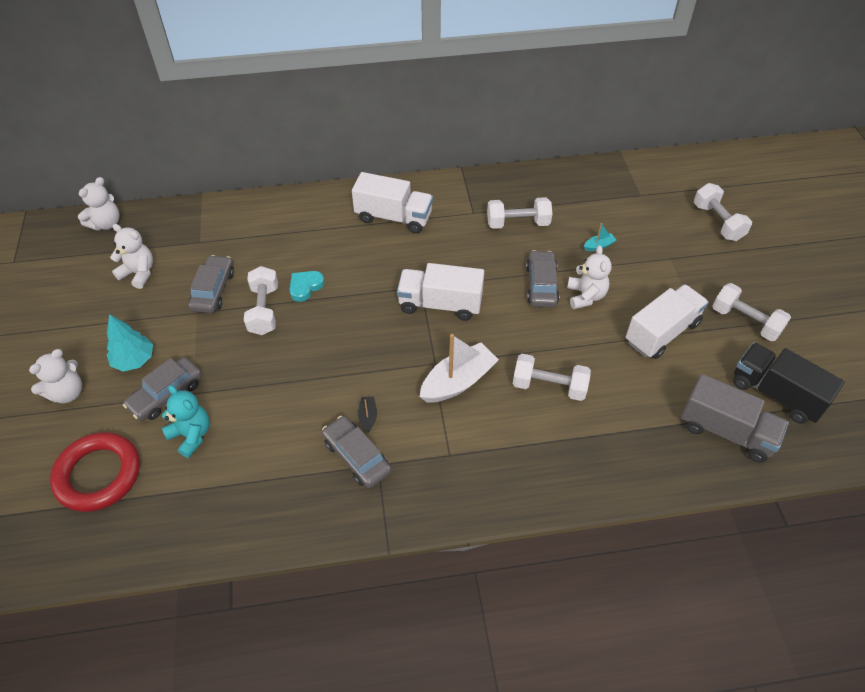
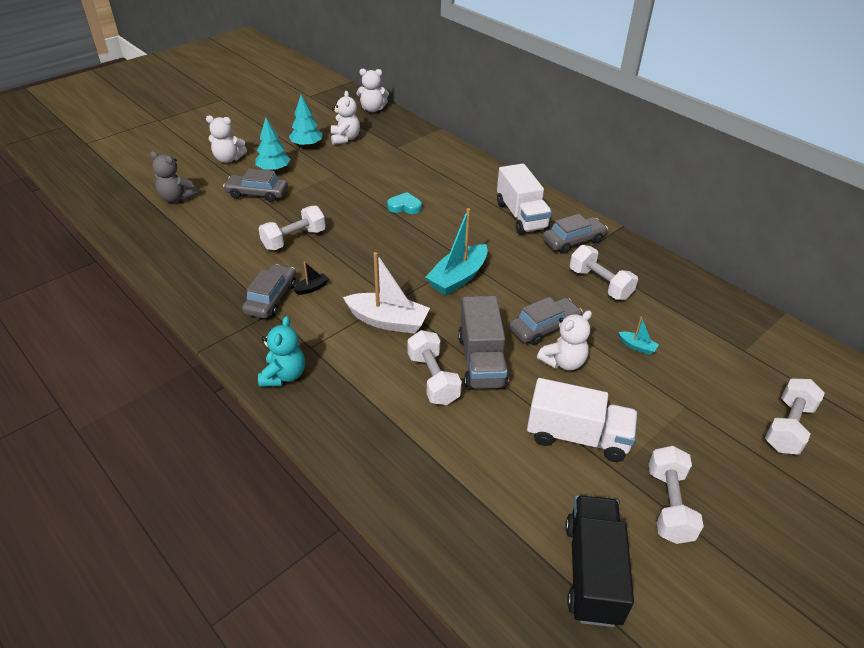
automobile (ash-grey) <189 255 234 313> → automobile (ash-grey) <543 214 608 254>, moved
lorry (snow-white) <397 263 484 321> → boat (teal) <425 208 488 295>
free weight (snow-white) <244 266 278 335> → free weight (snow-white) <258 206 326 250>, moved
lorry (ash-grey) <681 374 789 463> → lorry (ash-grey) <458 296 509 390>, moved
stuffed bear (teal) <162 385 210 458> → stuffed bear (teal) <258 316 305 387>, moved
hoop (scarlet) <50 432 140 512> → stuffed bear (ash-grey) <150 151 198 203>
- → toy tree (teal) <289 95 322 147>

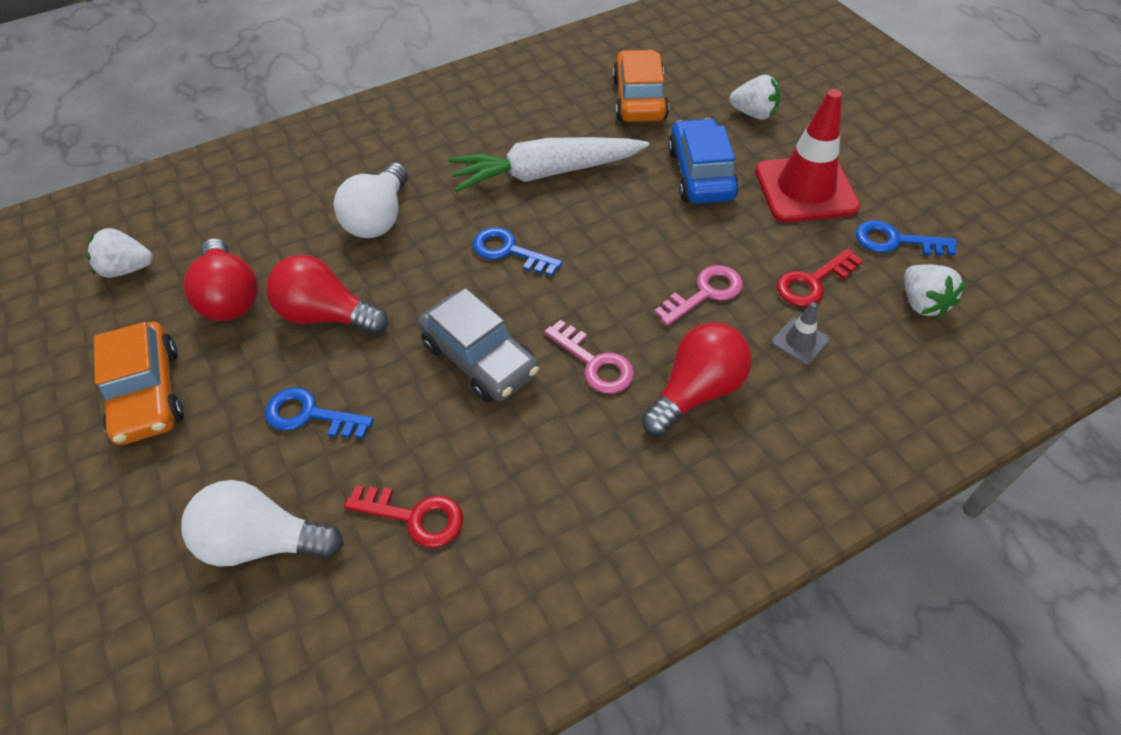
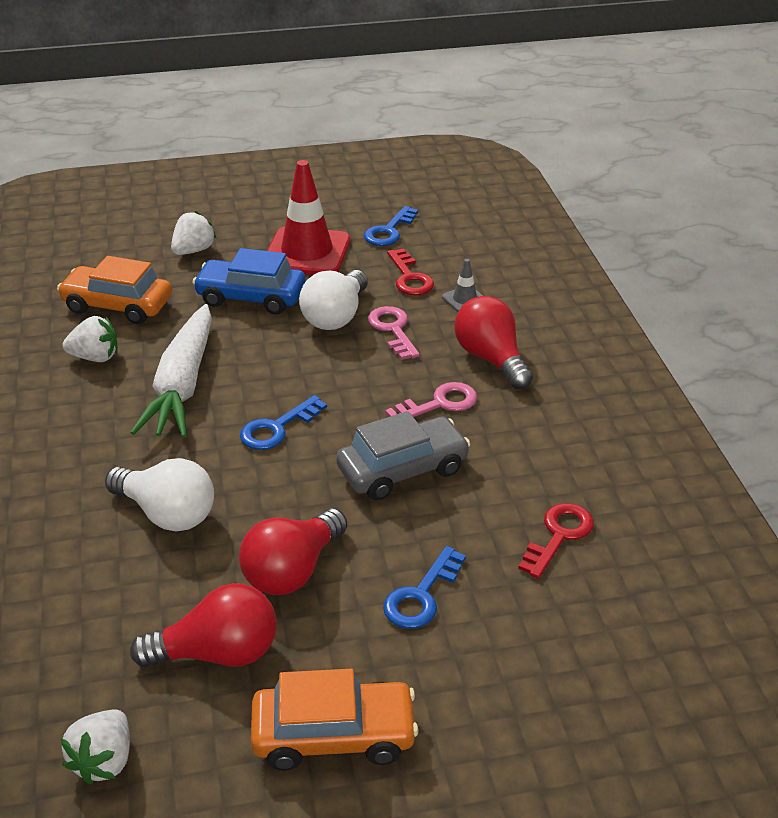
strawberry (snow-white) <904 264 966 319> → strawberry (snow-white) <62 316 118 362>, moved
light bulb (snow-white) <181 480 344 566> → light bulb (snow-white) <299 270 368 330>, moved

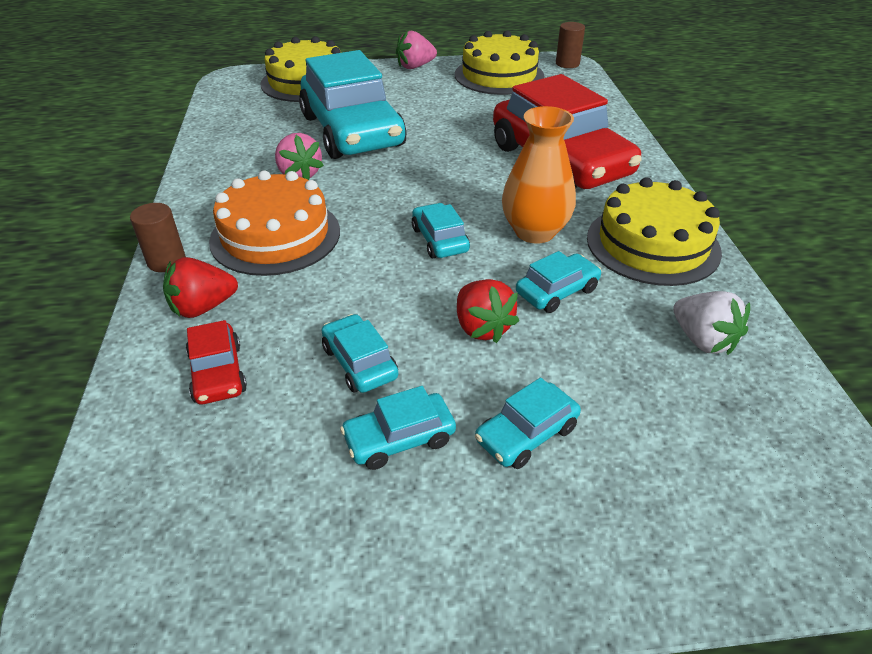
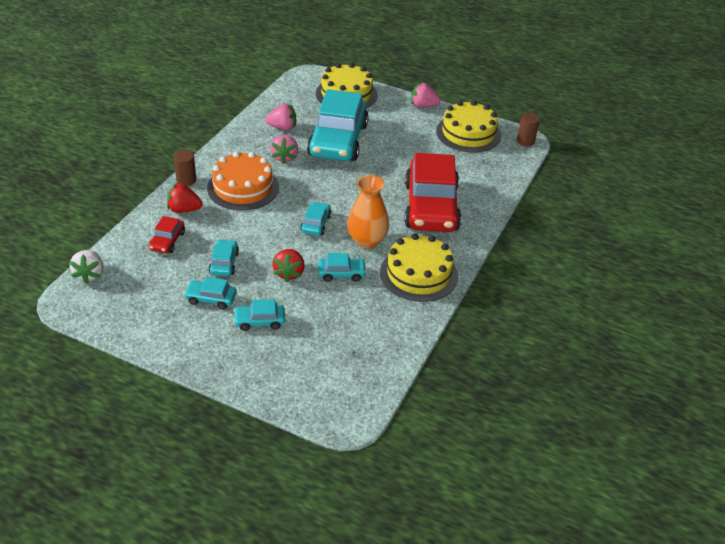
strawberry (snow-white) <673 291 750 355> → strawberry (snow-white) <69 250 104 284>, moved
- → strawberry (rosy) <265 104 296 130>

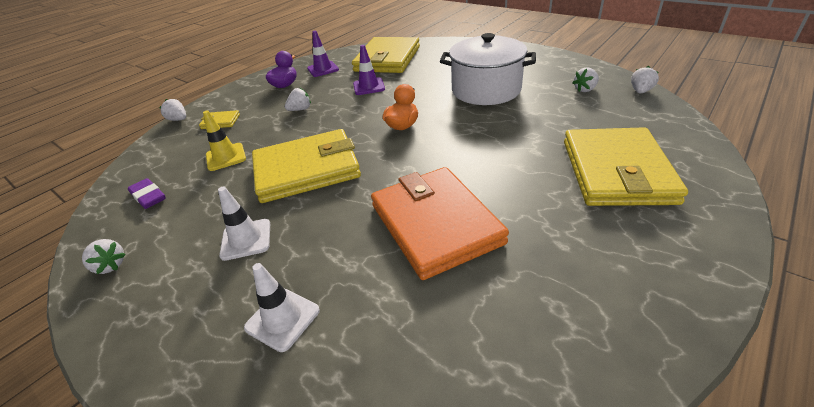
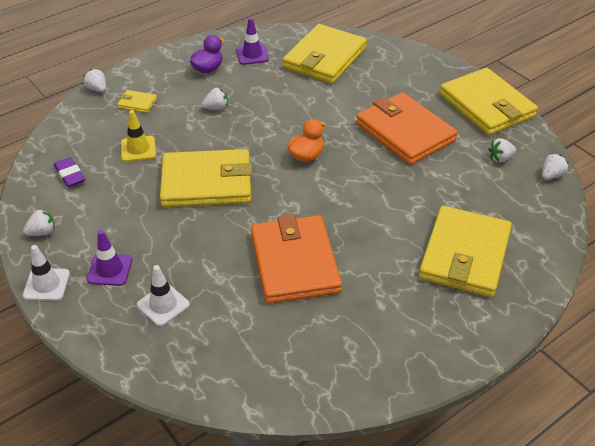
cooking pot (snow-white) <440 33 536 105> → wallet (bright orange) <356 92 458 165>
safety cone (purple) <353 45 385 95> → safety cone (purple) <87 230 133 286>, moved
safety cone (snow-white) <218 187 270 261> → safety cone (snow-white) <23 245 70 301>, moved
strawberry (snow-white) <82 239 126 274> → strawberry (snow-white) <23 209 55 236>, 75 degrees counterclockwise
- → wallet (bright yellow) <439 68 538 135>

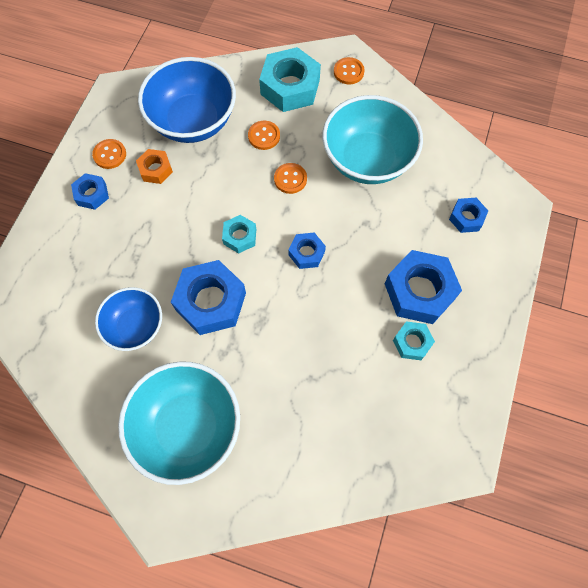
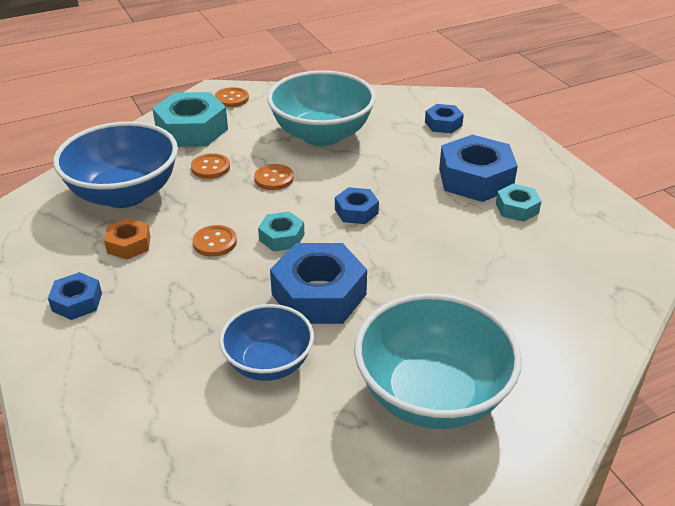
shirt button (bright orange) <92 139 126 169> → shirt button (bright orange) <192 225 237 257>, moved

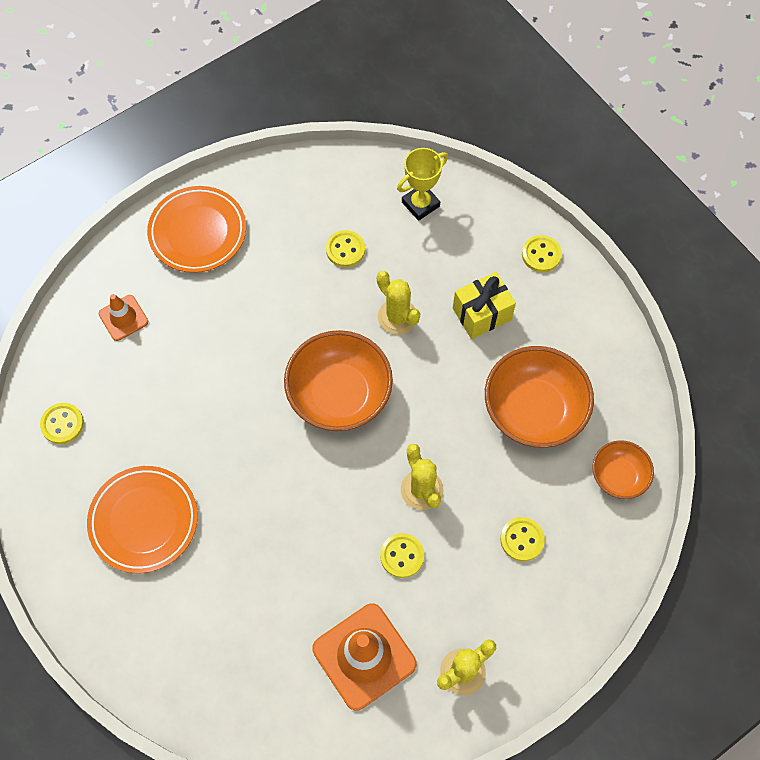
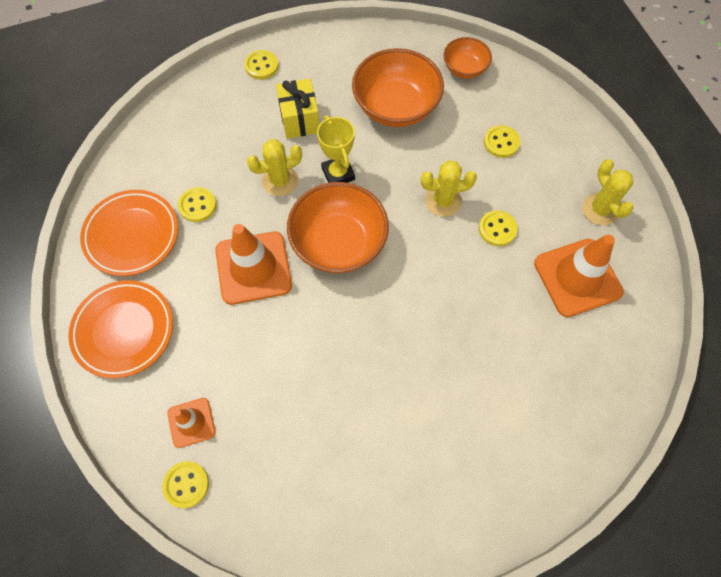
prize cup (bright yellow) <397 148 448 221> → prize cup (bright yellow) <317 115 355 183>, moved
shirt button (bright yellow) <40 403 84 444> → shirt button (bright yellow) <163 461 209 508>, moved
dinner plate (bright orange) <87 466 198 573> → dinner plate (bright orange) <80 190 178 276>, moved
- → safety cone (bright orange) <215 224 292 305>

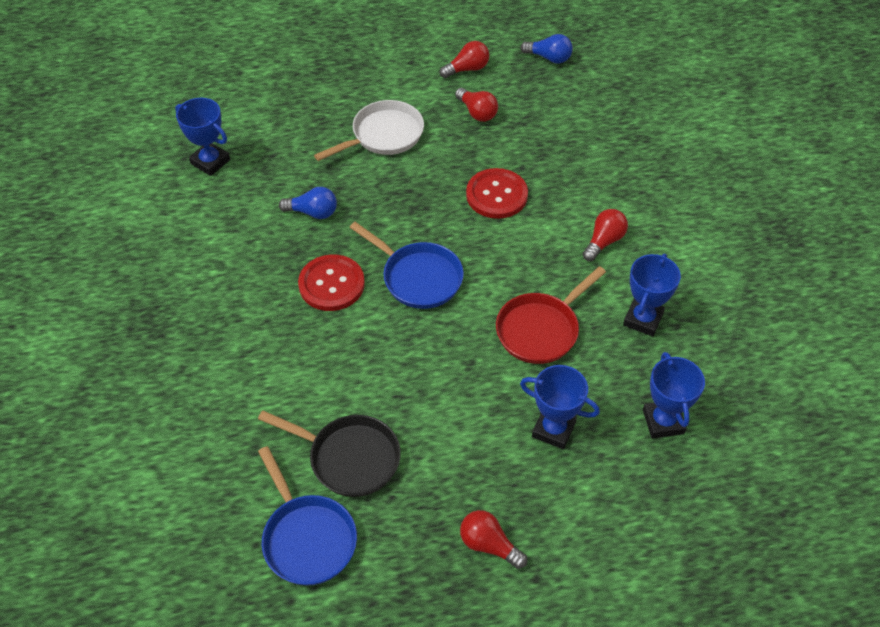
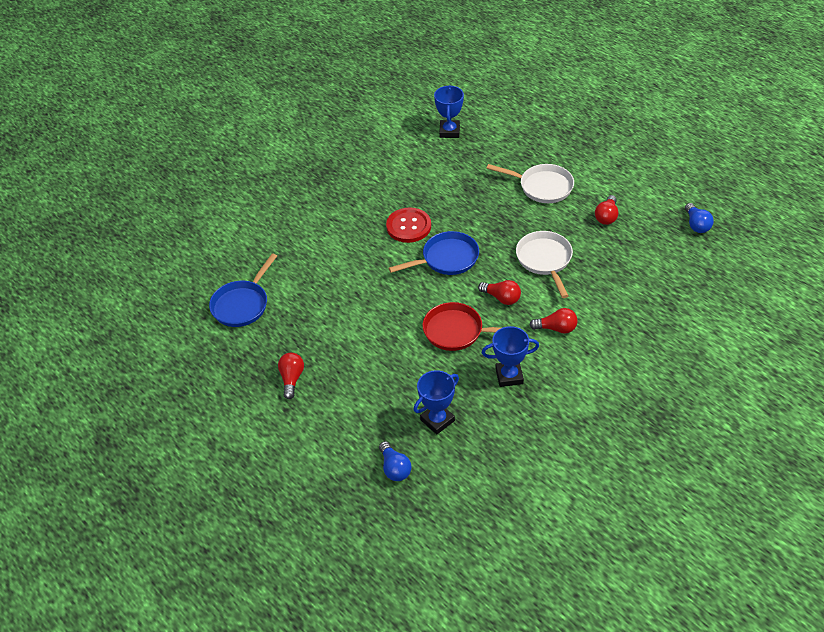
light bulb (scarlet) <440 41 489 78> → light bulb (scarlet) <478 280 521 305>, moved
shirt button (scarlet) <466 168 528 219> → frying pan (snow-white) <516 231 573 298>
light bulb (royal blue) <279 187 337 219> → light bulb (royal blue) <379 441 411 481>, moved
frying pan (royal blue) <349 222 464 309> → frying pan (royal blue) <389 231 479 275>, 120 degrees counterclockwise
prize cup (royal blue) <520 365 600 449> → -
frying pan (black) <258 410 401 497> → -

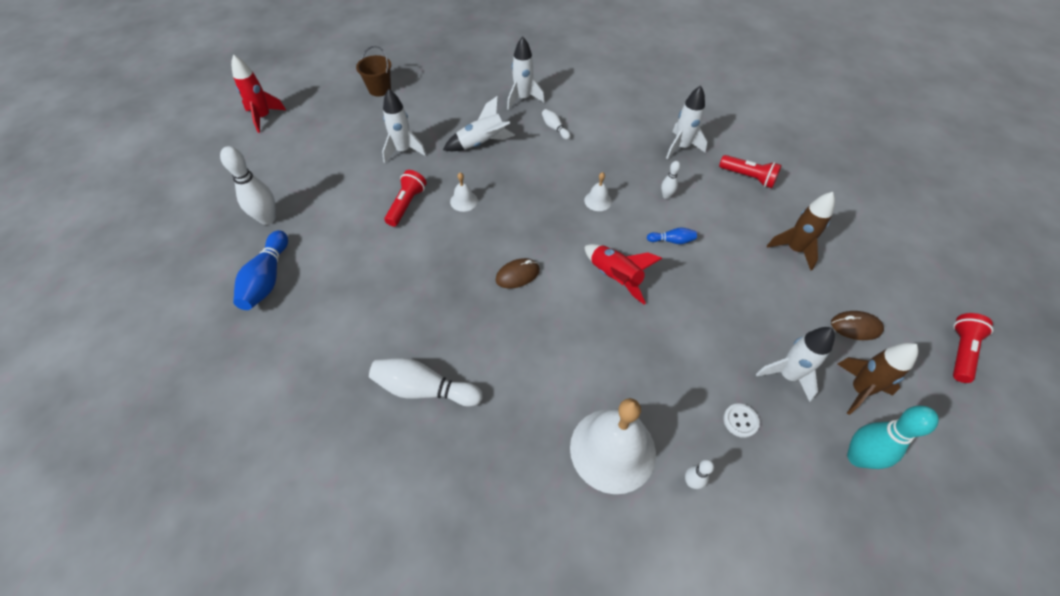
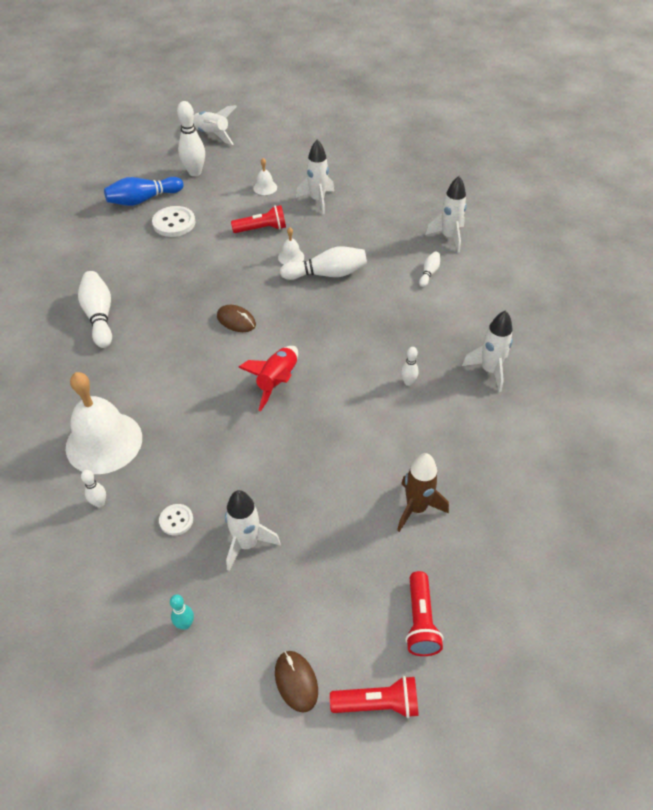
sand bucket (brown) <356 46 391 96> → -
toy rocket (scarlet) <231 55 286 133> → -
toy rocket (snow-white) <443 96 515 151> → toy rocket (snow-white) <193 105 237 145>, moved
flashlight (scarlet) <719 155 782 188> → flashlight (scarlet) <405 571 443 656>, moved
hand bell (snow-white) <584 172 612 211> → hand bell (snow-white) <253 158 277 195>, moved
bowling pin (royal blue) <647 228 697 244> → -
mouse (brown) <831 311 884 340> → mouse (brown) <275 651 318 713>, moved
toy rocket (brown) <838 343 918 415> → -
bowling pin (teal) <847 406 939 469> → bowling pin (teal) <170 594 194 630>, x0.52
- → shirt button (snow-white) <152 206 195 237>
- → bowling pin (snow-white) <280 246 367 280>

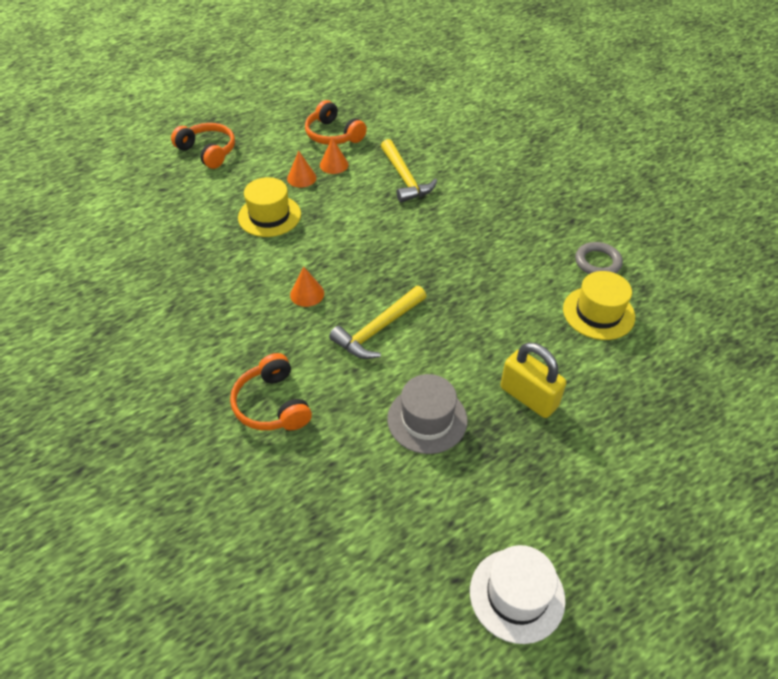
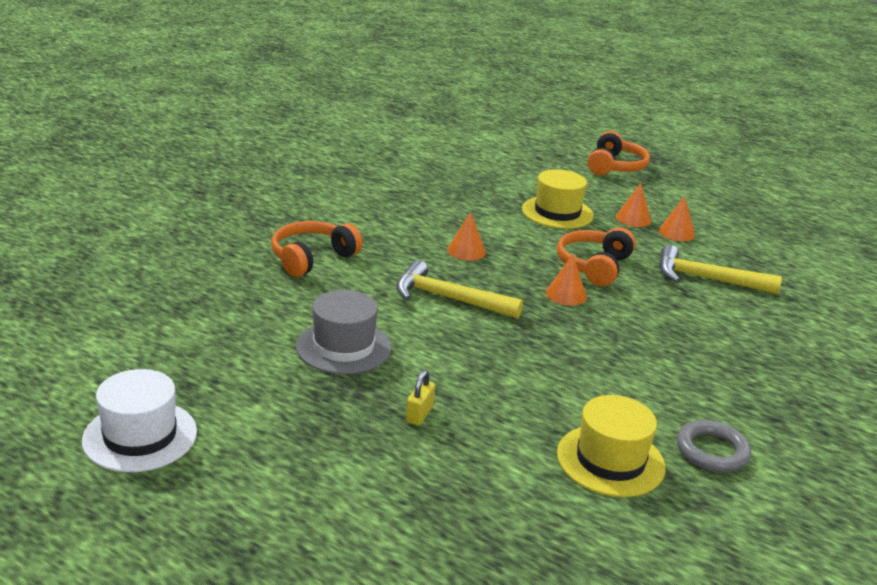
headset (bright orange) <305 100 367 145> → headset (bright orange) <557 227 636 286>, moved
hammer (bright yellow) <381 139 437 203> → hammer (bright yellow) <659 245 782 294>, 60 degrees clockwise
lock (bright yellow) <500 342 566 418> → lock (bright yellow) <406 370 435 426>, x0.50
- → solid cone (bright orange) <546 254 587 306>

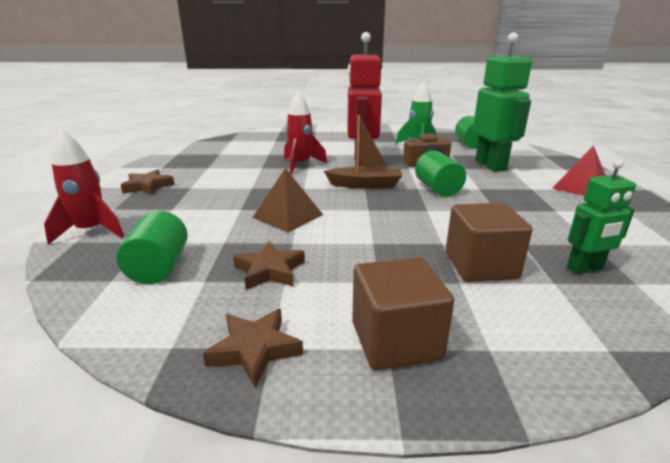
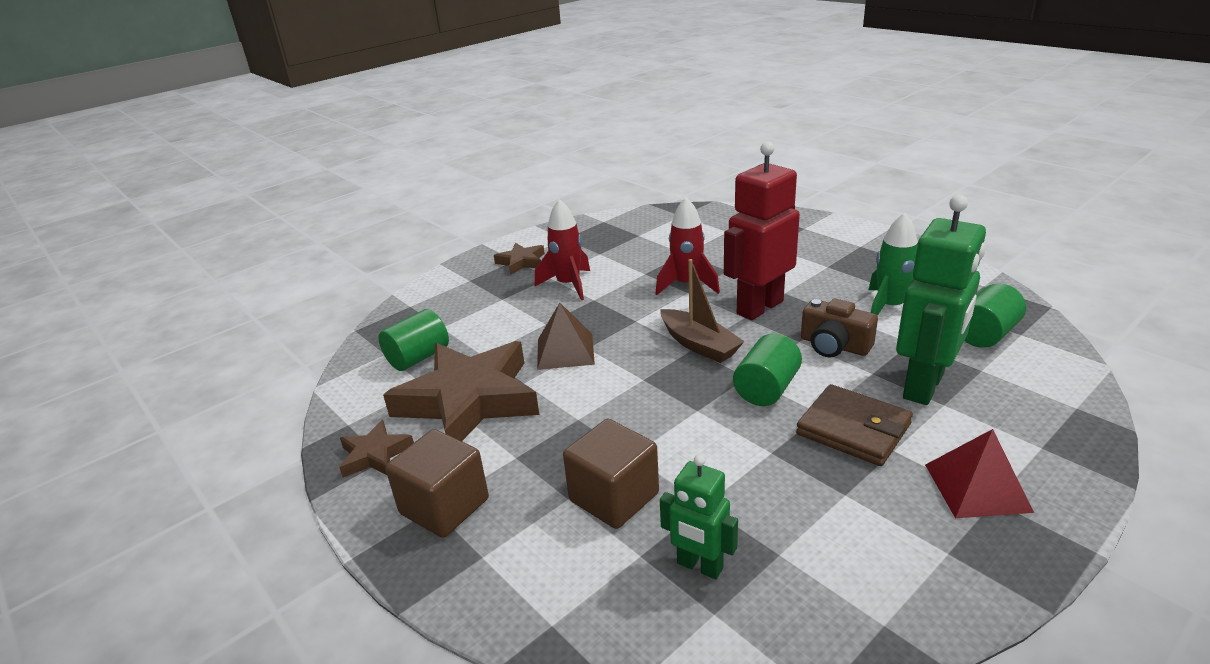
toy rocket (scarlet) <44 129 125 245> → toy rocket (scarlet) <535 199 590 300>, moved
five-pointed star (brown) <233 242 305 290> → five-pointed star (brown) <383 341 539 441>, x2.19
- → wallet (brown) <796 384 913 466>

